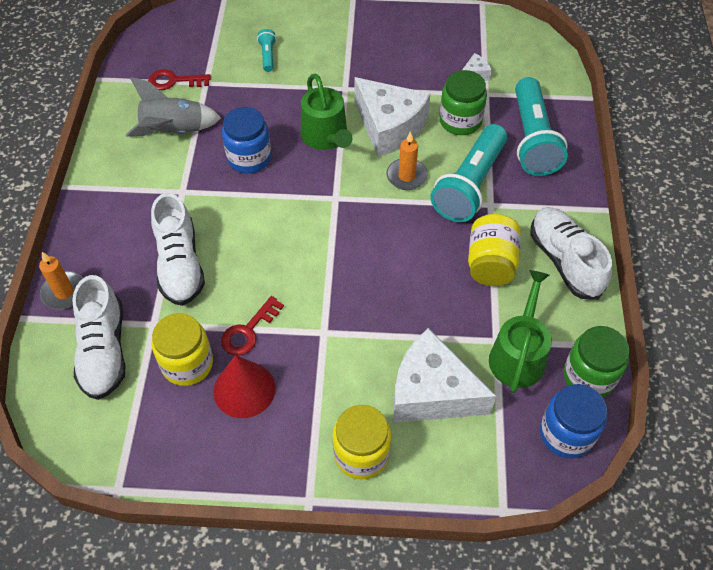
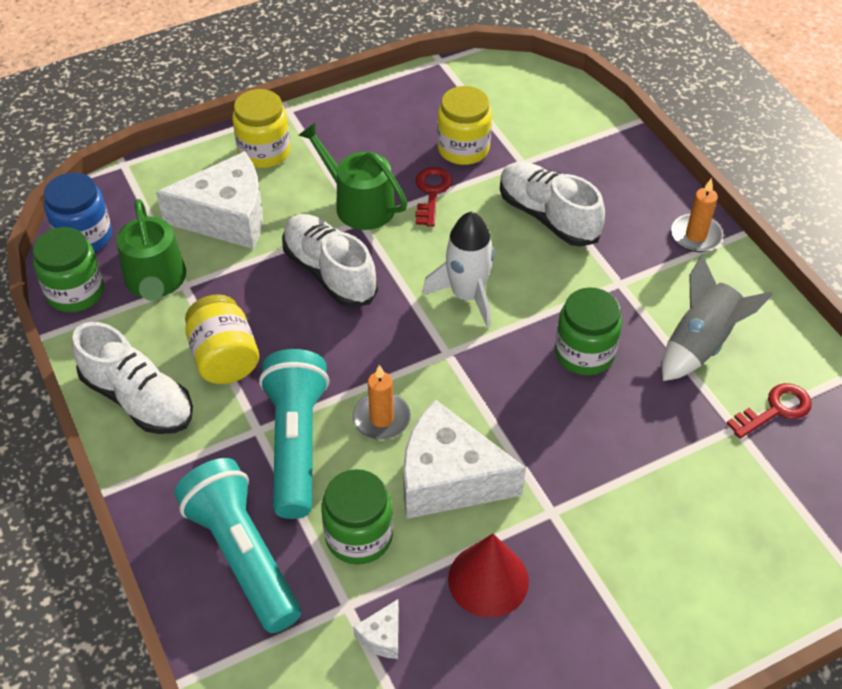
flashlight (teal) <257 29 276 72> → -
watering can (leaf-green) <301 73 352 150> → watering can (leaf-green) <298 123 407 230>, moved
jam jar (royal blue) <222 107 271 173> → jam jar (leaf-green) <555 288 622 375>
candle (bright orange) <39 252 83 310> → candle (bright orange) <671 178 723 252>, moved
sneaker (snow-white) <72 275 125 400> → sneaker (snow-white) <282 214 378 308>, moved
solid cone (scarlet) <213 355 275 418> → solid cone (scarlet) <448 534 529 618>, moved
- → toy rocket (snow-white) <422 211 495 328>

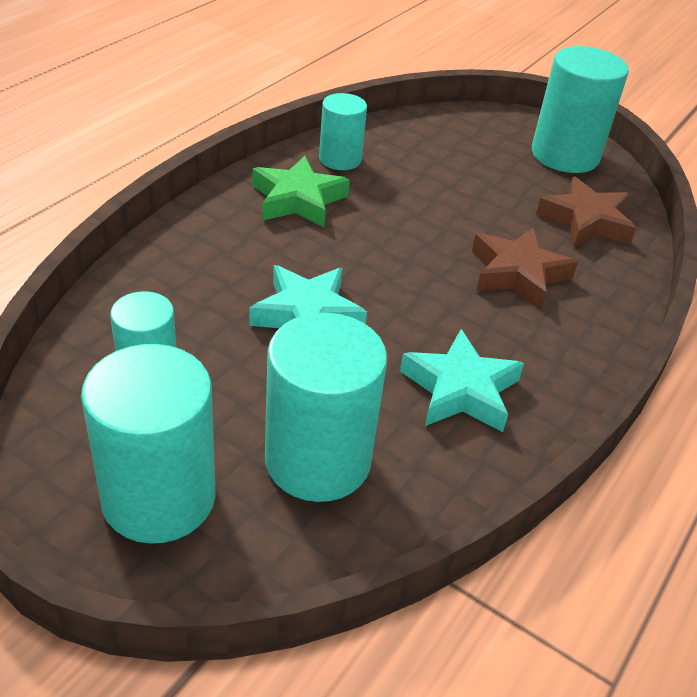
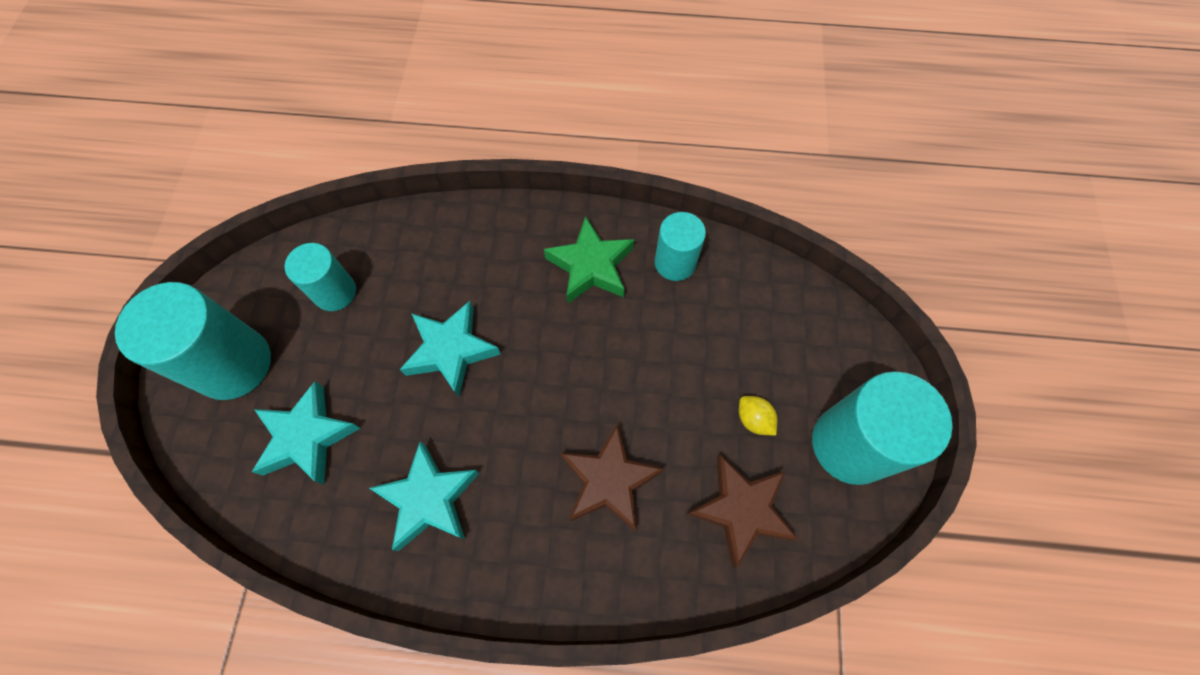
solid cylinder (teal) <265 313 387 502> → five-pointed star (teal) <252 381 360 485>
- → citrus fruit (bright yellow) <739 396 777 436>

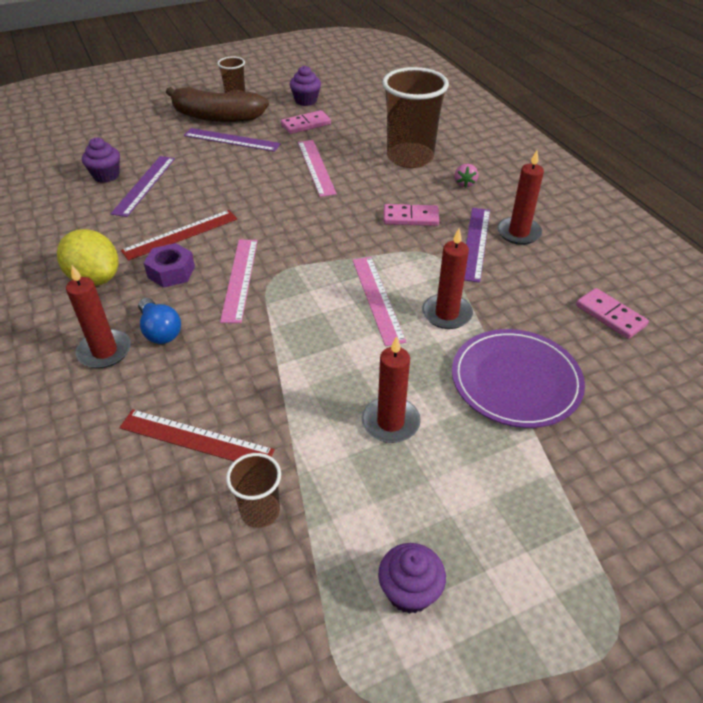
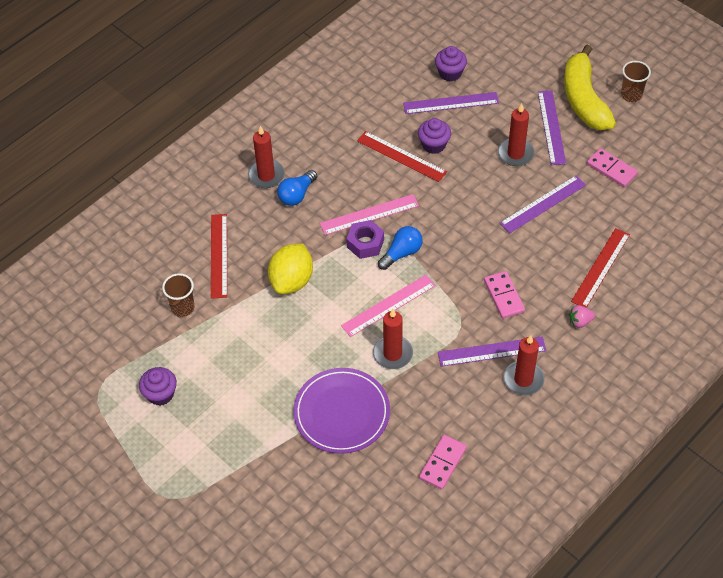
fairy cake (purple) <289 65 321 106> → fairy cake (purple) <418 118 451 154>, moved
tumbler (brown) <382 67 449 168> → measuring stick (scarlet) <571 228 630 308>
banana fruit (brown) <166 87 269 122> → banana fruit (bright yellow) <564 45 616 130>
measuring stick (rosy) <298 140 337 197> → measuring stick (purple) <500 175 586 233>
citrus fruit (bright yellow) <57 229 118 286> → citrus fruit (bright yellow) <268 244 313 294>, moved
hexagon nut (purple) <144 243 195 288> → hexagon nut (purple) <346 220 384 259>, moved
candle (scarlet) <362 336 421 443> → candle (scarlet) <498 103 534 166>, moved
- → light bulb (royal blue) <378 226 423 270>

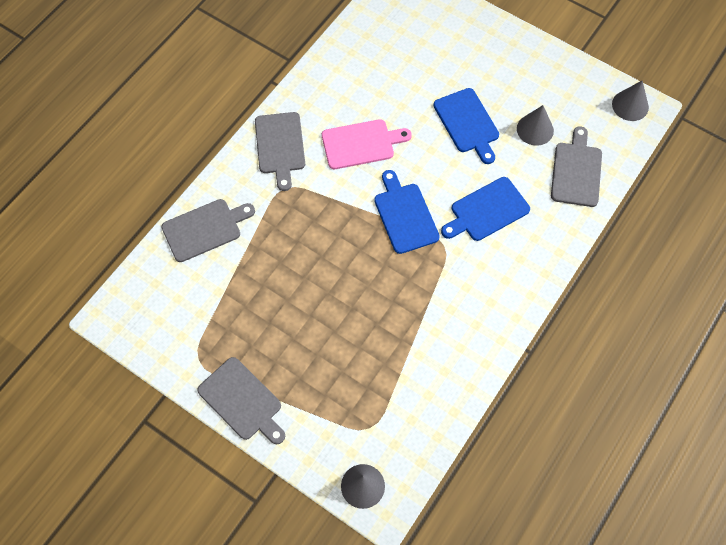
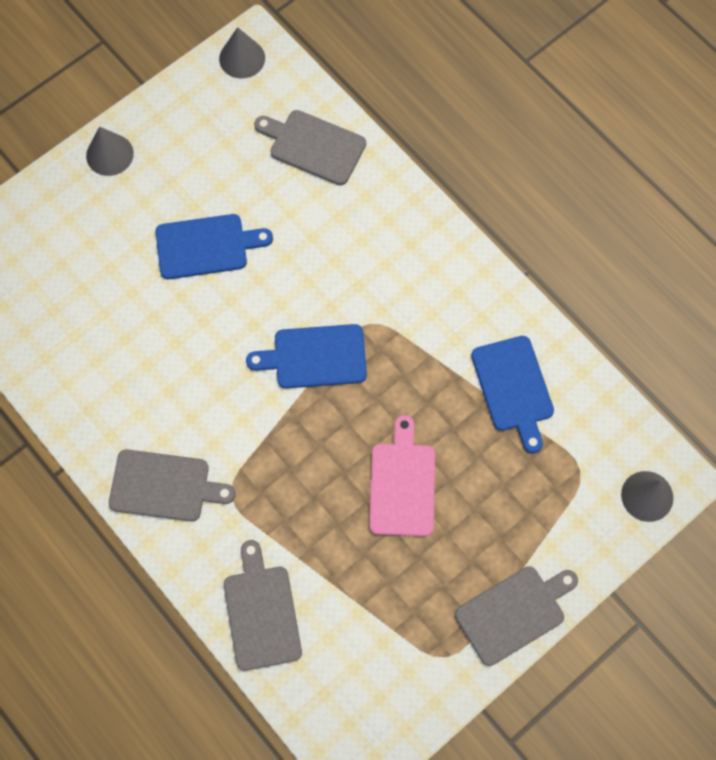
solid cone (ash-grey) <517 105 554 146> → solid cone (ash-grey) <86 127 134 176>, moved
cutting board (rosy) <322 119 412 169> → cutting board (rosy) <369 415 435 536>, moved
cutting board (royal blue) <441 177 530 241> → cutting board (royal blue) <471 336 554 453>, moved

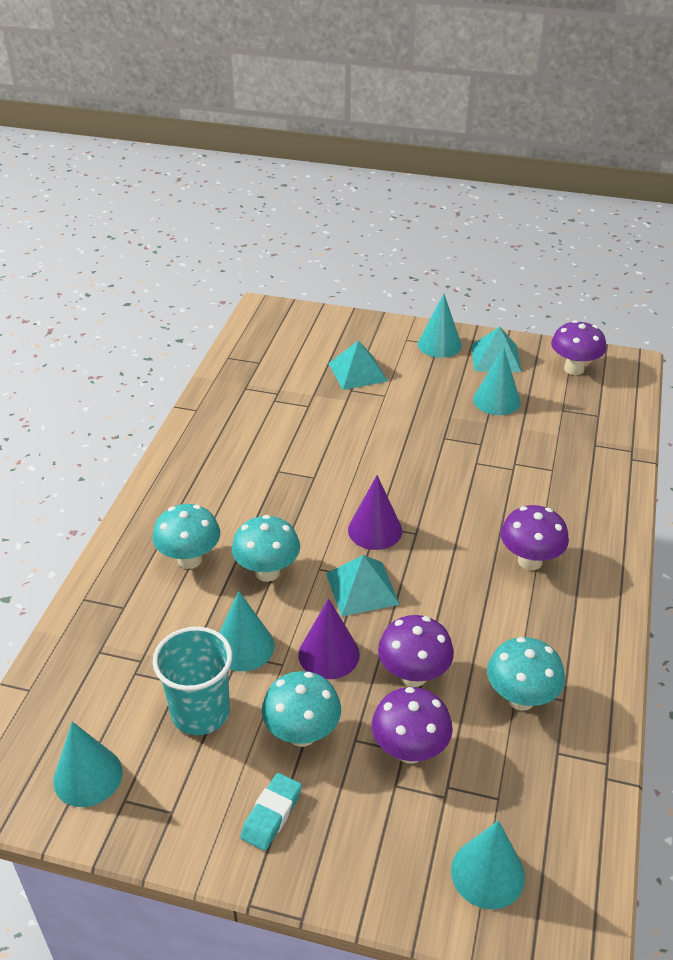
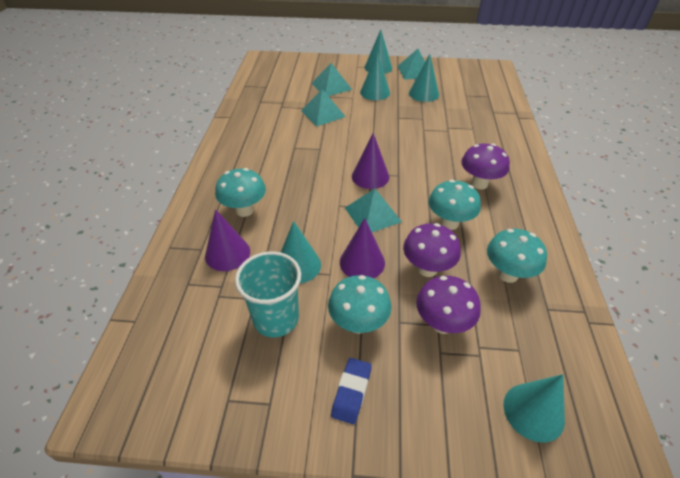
mushroom (purple) <551 320 606 375> → -
mushroom (teal) <232 515 300 582> → mushroom (teal) <429 180 481 230>, moved
solid cone (teal) <53 722 123 807> → solid cone (teal) <360 52 390 100>, moved
pencil eraser (teal) <240 773 302 851> → pencil eraser (royal blue) <331 358 371 424>
- → pyramid shape (teal) <301 89 346 126>
- → solid cone (purple) <205 209 250 271>

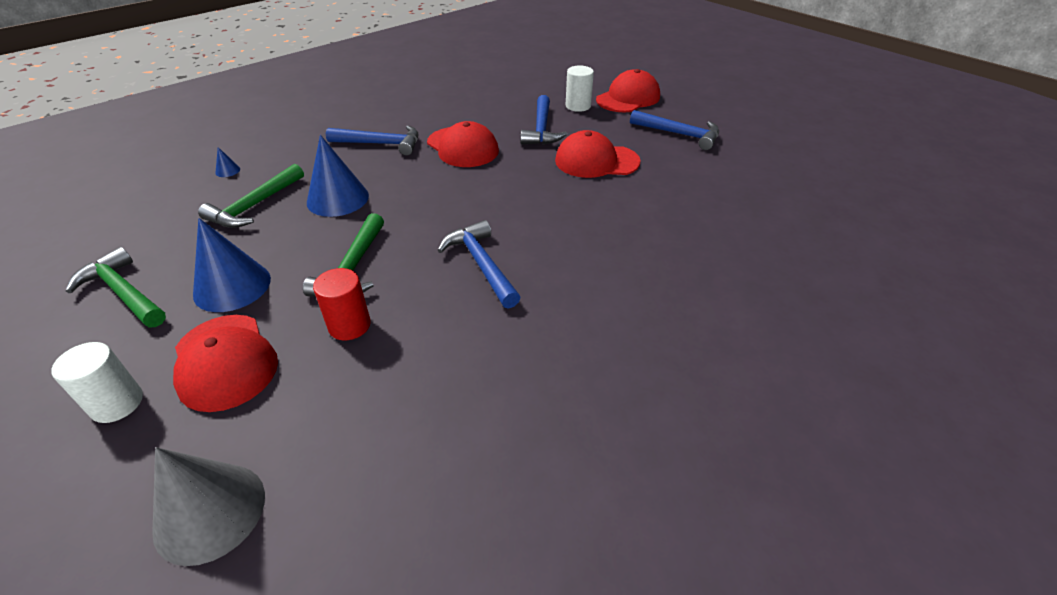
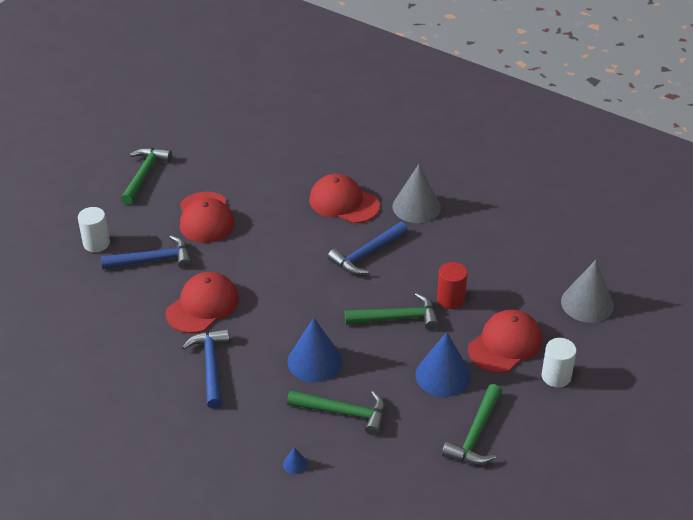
baseball cap (scarlet) <596 69 660 113> → baseball cap (scarlet) <309 174 380 223>, moved
hammer (royal blue) <630 110 719 150> → hammer (leaf-green) <121 147 172 205>
- → solid cone (ash-grey) <393 164 441 223>

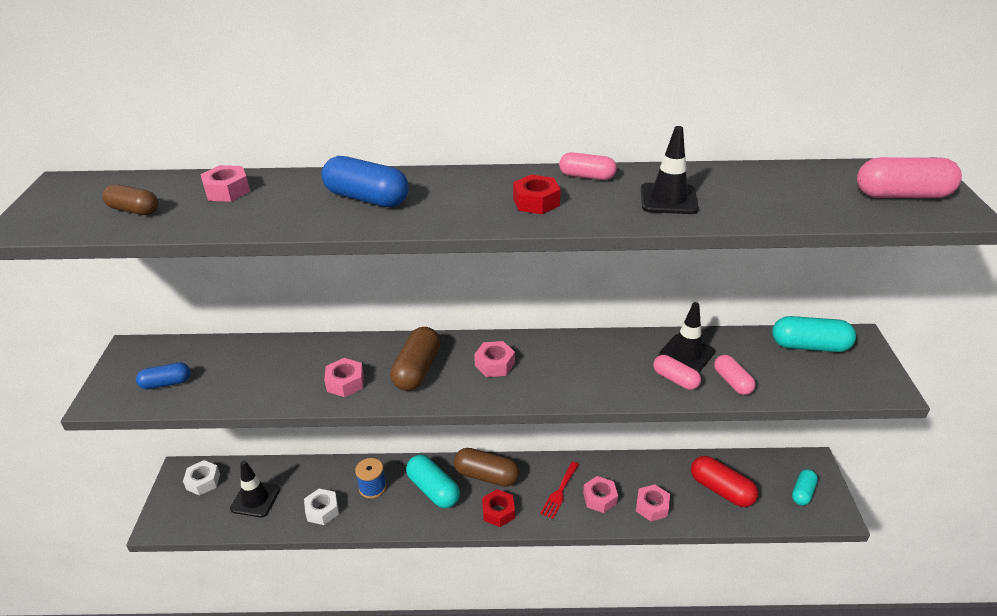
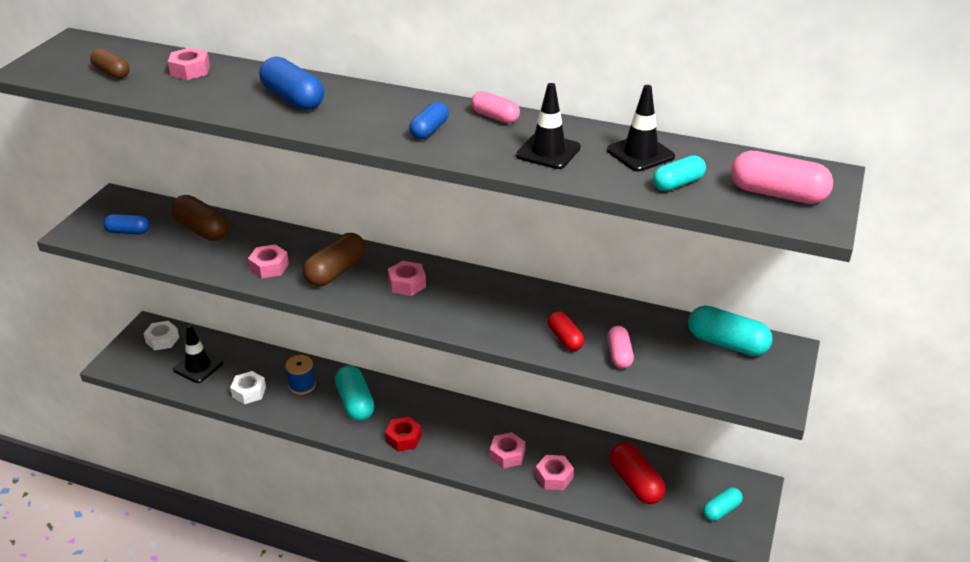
hexagon nut (scarlet) <513 175 561 214> → pill (royal blue) <409 102 449 139>
safety cone (black) <659 302 715 372> → safety cone (black) <607 85 675 171>, moved
pill (rosy) <653 355 701 390> → pill (scarlet) <548 311 584 351>
pill (brown) <454 448 520 487> → pill (brown) <171 195 229 241>, moved
dinner fork (scarlet) <540 462 579 519> → -
- → pill (teal) <653 155 706 191>

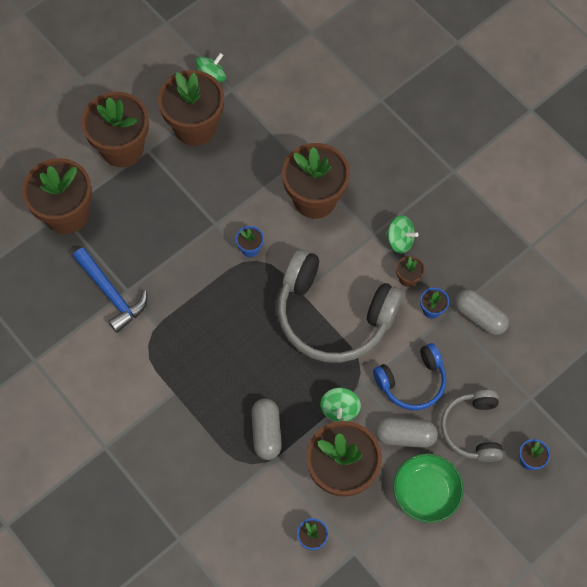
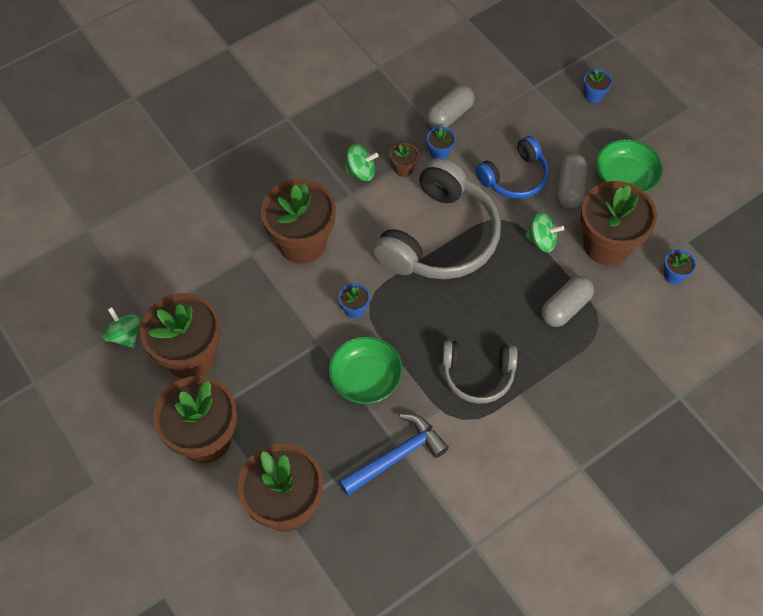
whirligig (leaf-green) <385 215 419 254> → whirligig (leaf-green) <344 144 379 181>, 60 degrees clockwise
headset (royal blue) <373 343 447 410> → headset (royal blue) <476 136 549 199>, 75 degrees clockwise
headset (ash-grey) <441 390 503 462> → headset (ash-grey) <442 340 518 404>, moved
pill (ash-grey) <251 398 282 460> → pill (ash-grey) <541 276 594 327>, 45 degrees counterclockwise
- → bowl (leaf-green) <329 336 403 404>

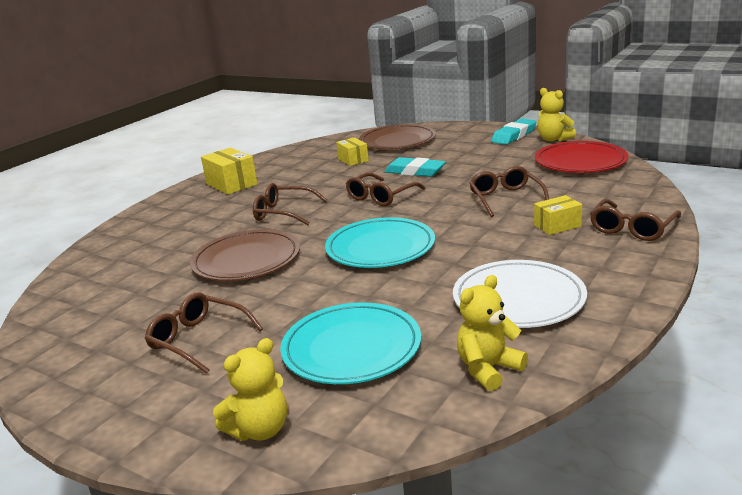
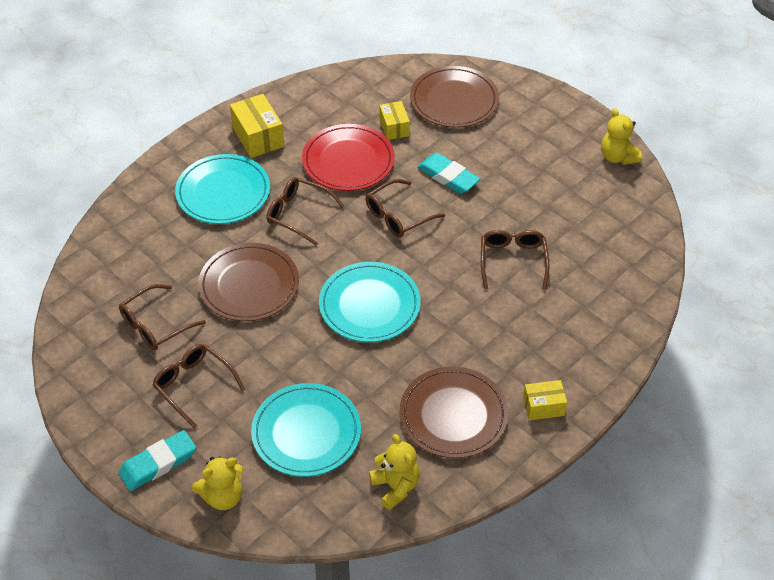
pencil eraser (teal) <491 119 537 145> → pencil eraser (teal) <118 430 196 491>, moved
dinner plate (scarlet) <535 141 629 173> → dinner plate (scarlet) <302 124 395 191>, moved
box (bright yellow) <534 195 582 235> → box (bright yellow) <523 380 567 420>, moved
spectacles (brown) <590 199 681 241> → spectacles (brown) <119 284 206 350>, moved
dinner plate (snow-white) <453 260 587 328> → dinner plate (brown) <400 366 508 458>
stuffed bear (bright yellow) <457 275 528 391> → stuffed bear (bright yellow) <369 434 420 510>, 90 degrees clockwise
- → dinner plate (teal) <175 154 270 224>

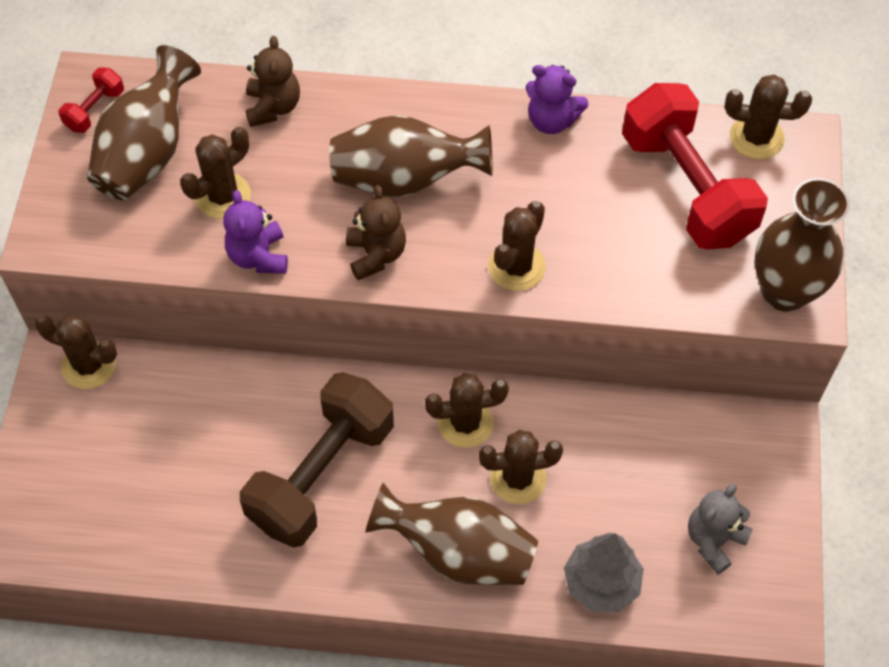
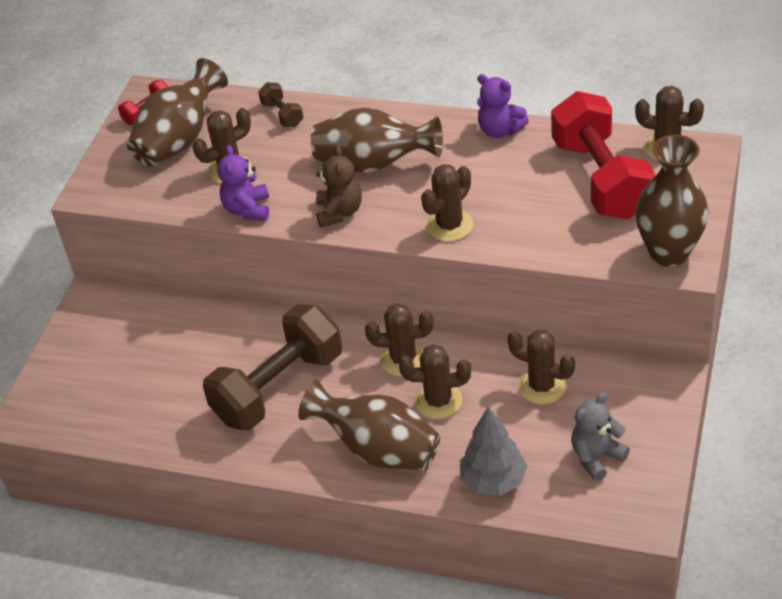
stuffed bear (brown) <246 36 300 127> → free weight (brown) <258 82 304 127>
prickly plant (brown) <35 314 117 389> → prickly plant (brown) <507 330 575 404>, moved

